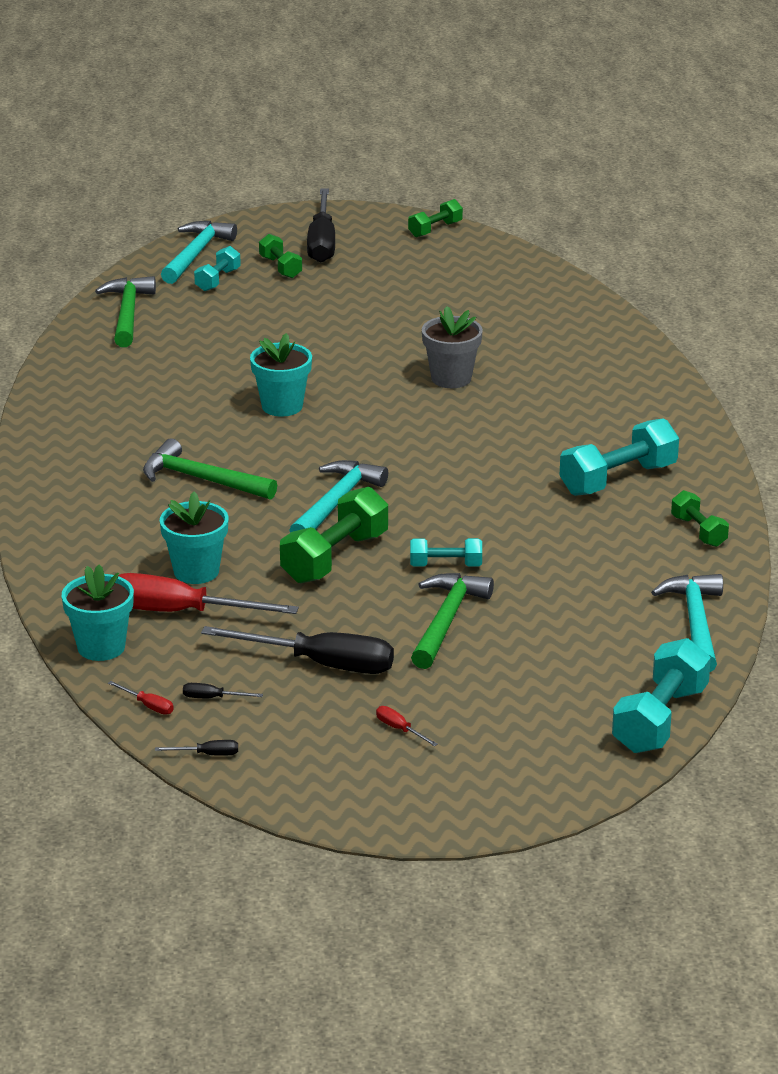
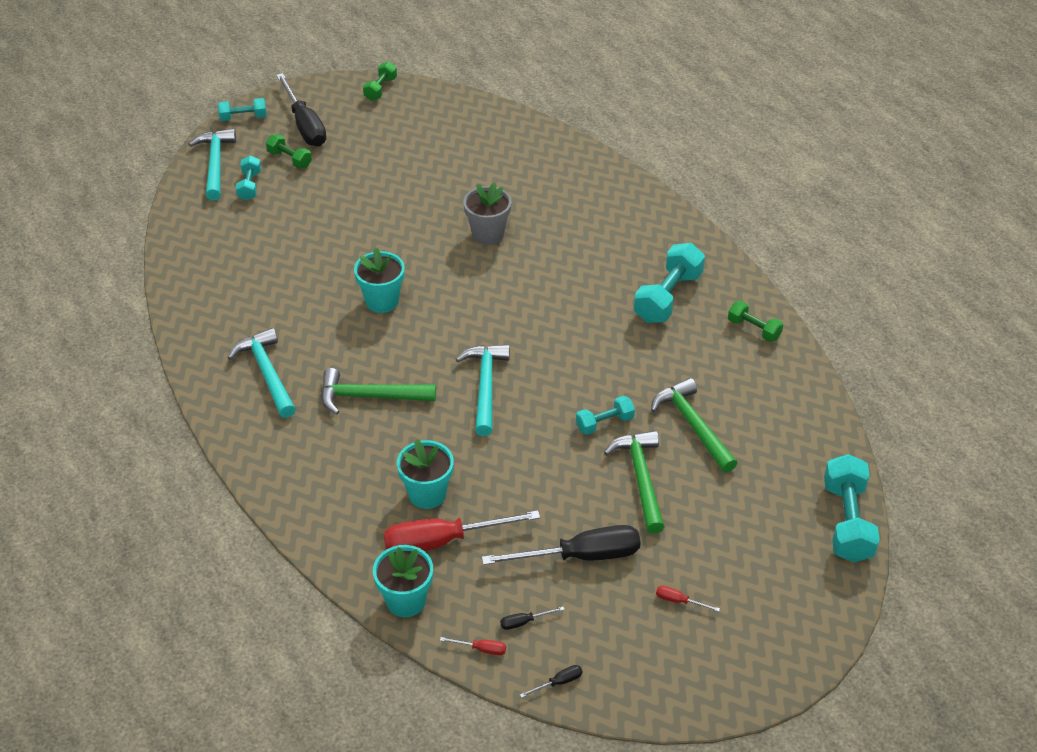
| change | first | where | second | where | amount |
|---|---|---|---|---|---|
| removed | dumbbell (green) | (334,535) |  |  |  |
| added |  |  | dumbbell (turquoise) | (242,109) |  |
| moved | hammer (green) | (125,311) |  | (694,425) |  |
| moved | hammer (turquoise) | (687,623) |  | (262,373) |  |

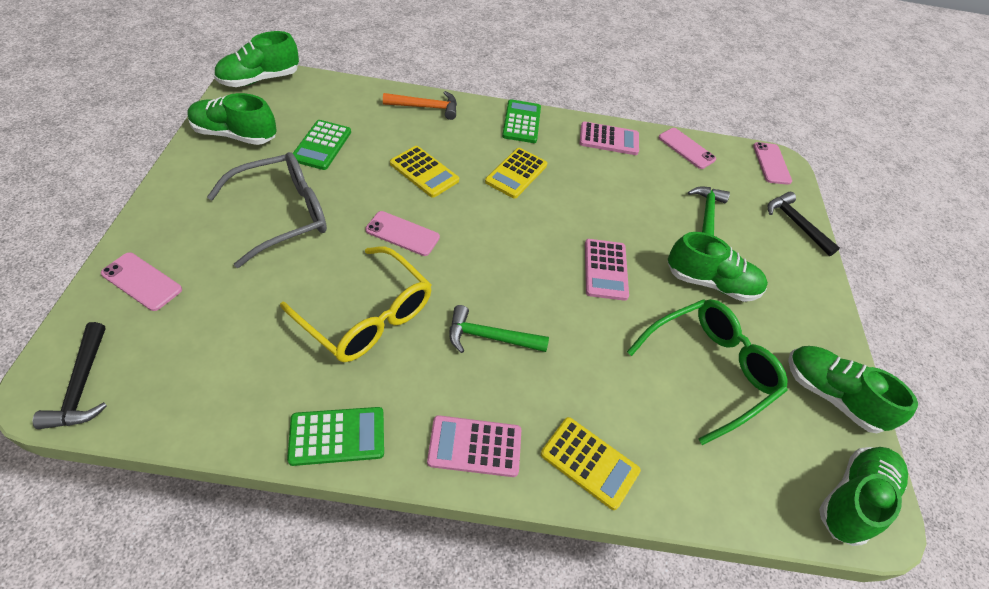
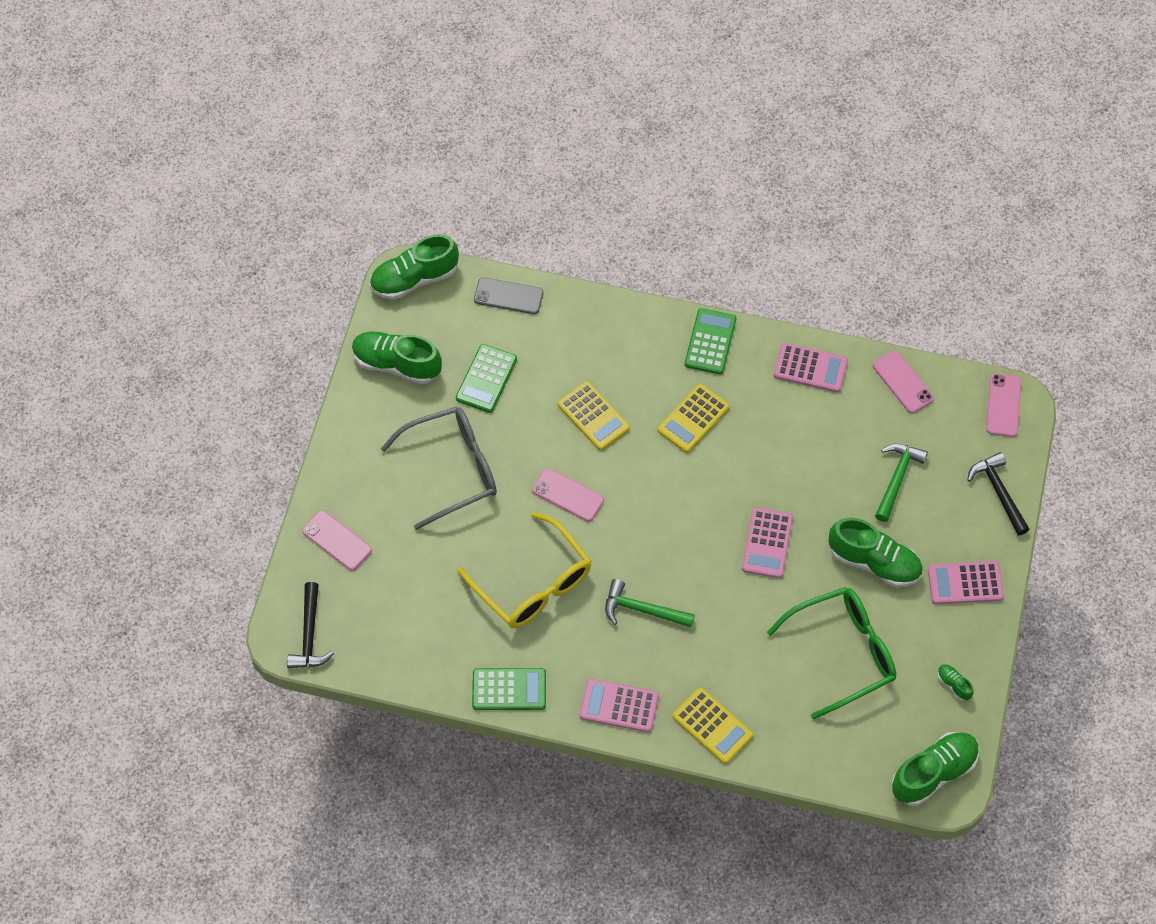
| change | first | where | second | where | amount |
|---|---|---|---|---|---|
| removed | hammer (orange) | (420,105) |  |  |  |
| added |  |  | phone (grey) | (508,295) |  |
| added |  |  | calculator (pink) | (966,582) |  |
| resized | shoe (green) | (853,389) |  | (955,682) | x0.44 |

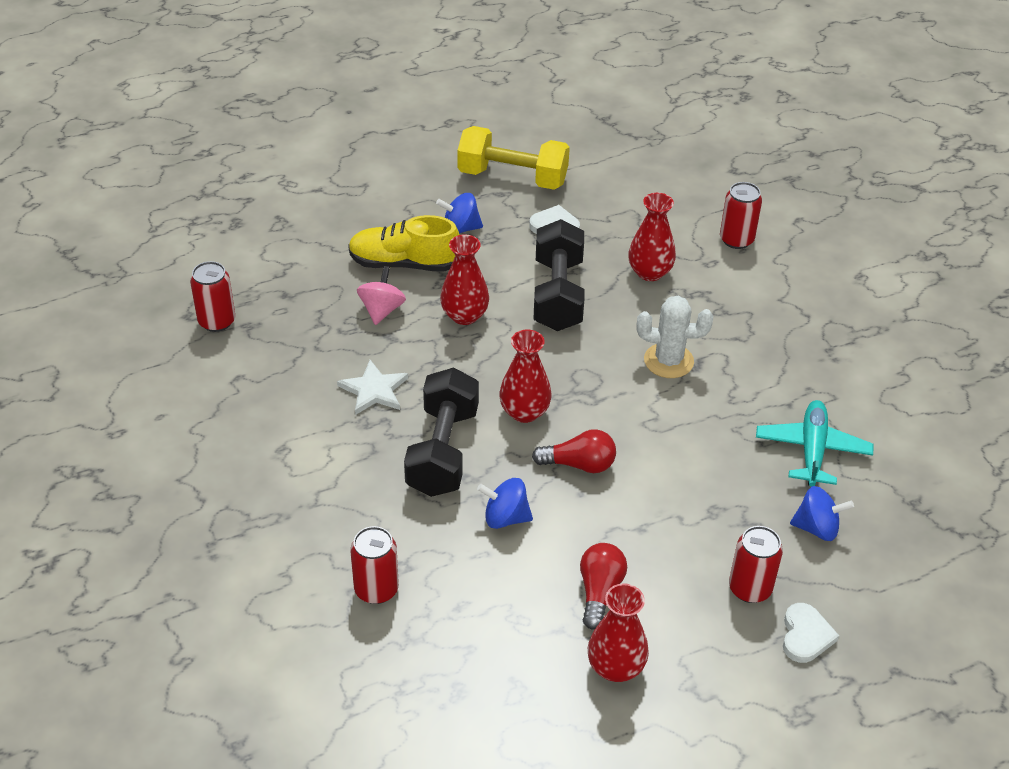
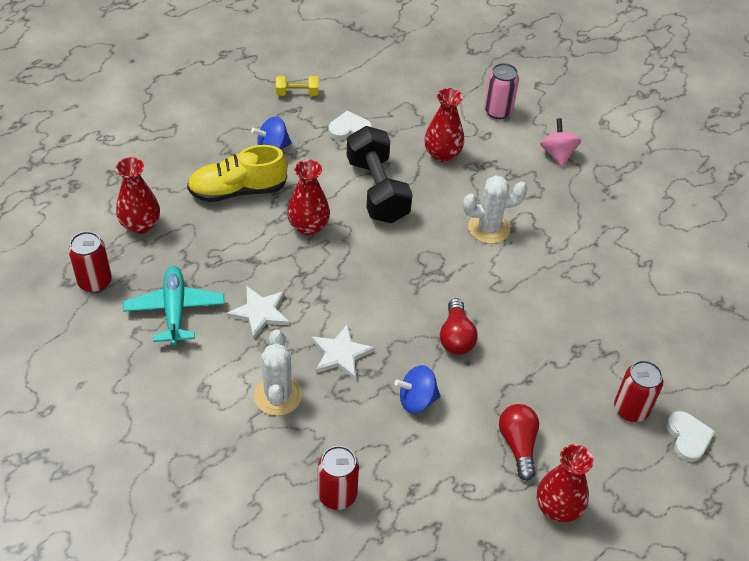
| change | first | where | second | where | amount |
|---|---|---|---|---|---|
| removed | spinning top (blue) | (822,513) |  |  |  |
| added |  |  | cactus (white) | (278,372) |  |
| moved | spinning top (pink) | (381,295) |  | (560,142) |  |
| moved | vase (red) | (525,376) |  | (138,195) |  |
| moved | plane (turquoise) | (815,443) |  | (174,305) |  |
| replaced | dumbbell (black) | (441,432) | star (white) | (343,351) |  |
| recoloured | can (red) | (741,215) | can (pink) | (501,91) |  |
| turned | light bulb (red) | (574,451) |  | (459,326) | 105 degrees clockwise |
| resized | dumbbell (yellow) | (513,158) |  | (297,86) | x0.47 |

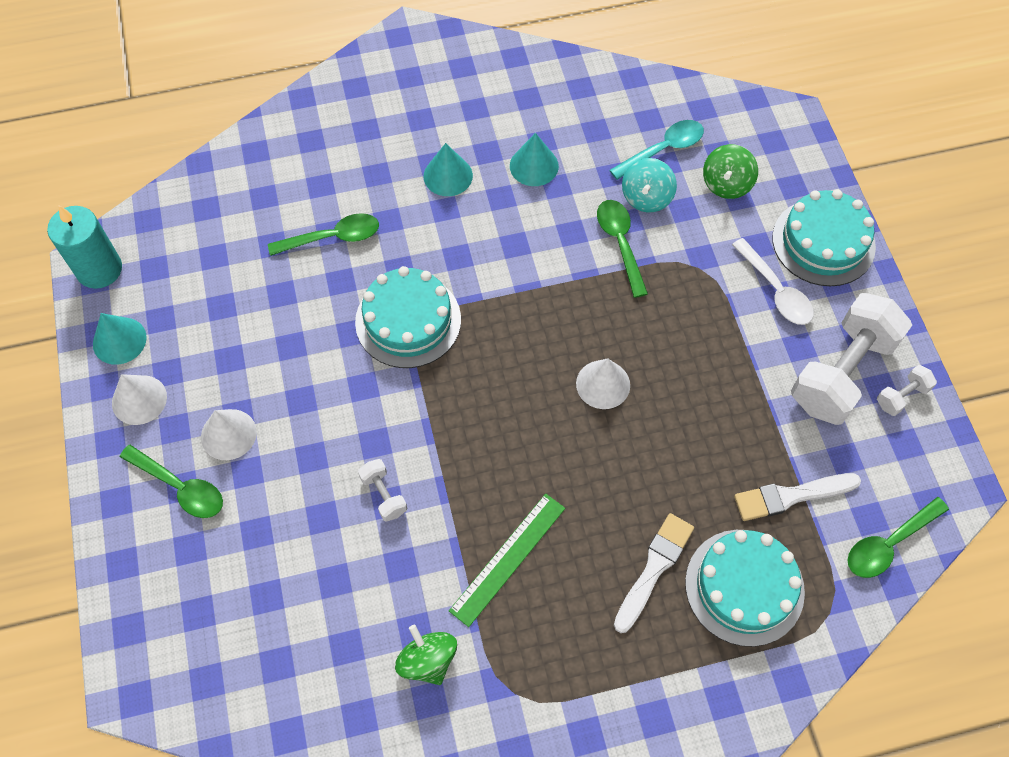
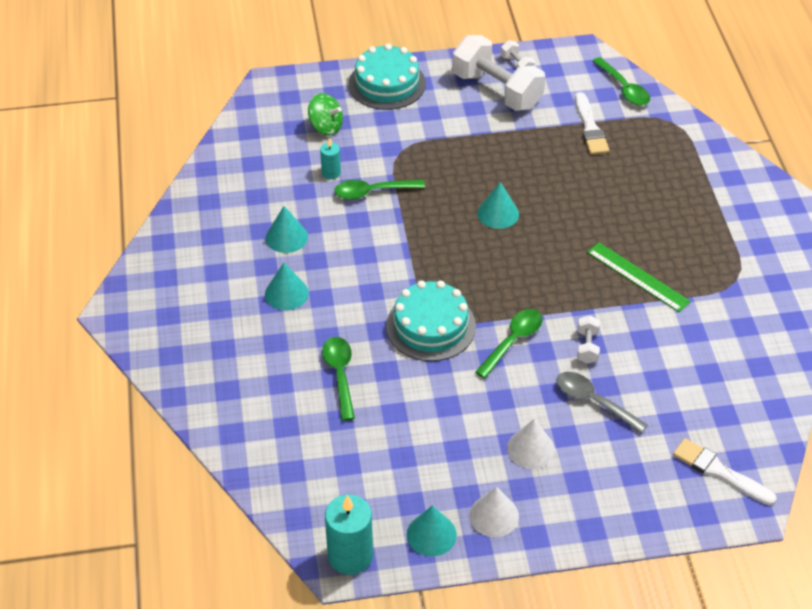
| change | first | where | second | where | amount |
|---|---|---|---|---|---|
| removed | spinning top (green) | (426,655) |  |  |  |
| removed | spoon (turquoise) | (656,150) |  |  |  |
| removed | cake (turquoise) | (745,588) |  |  |  |
| removed | spoon (white) | (773,281) |  |  |  |
| added |  |  | spoon (grey) | (602,402) |  |
| moved | spoon (green) | (171,481) |  | (509,344) |  |
| moved | brush (white) | (654,573) |  | (725,472) |  |
| replaced | spinning top (turquoise) | (649,185) | candle (turquoise) | (330,158) |  |
| recoloured | cone (white) | (603,383) | cone (turquoise) | (498,205) |  |
| turned | dumbbell (white) | (382,490) |  | (588,339) | 60 degrees counterclockwise |

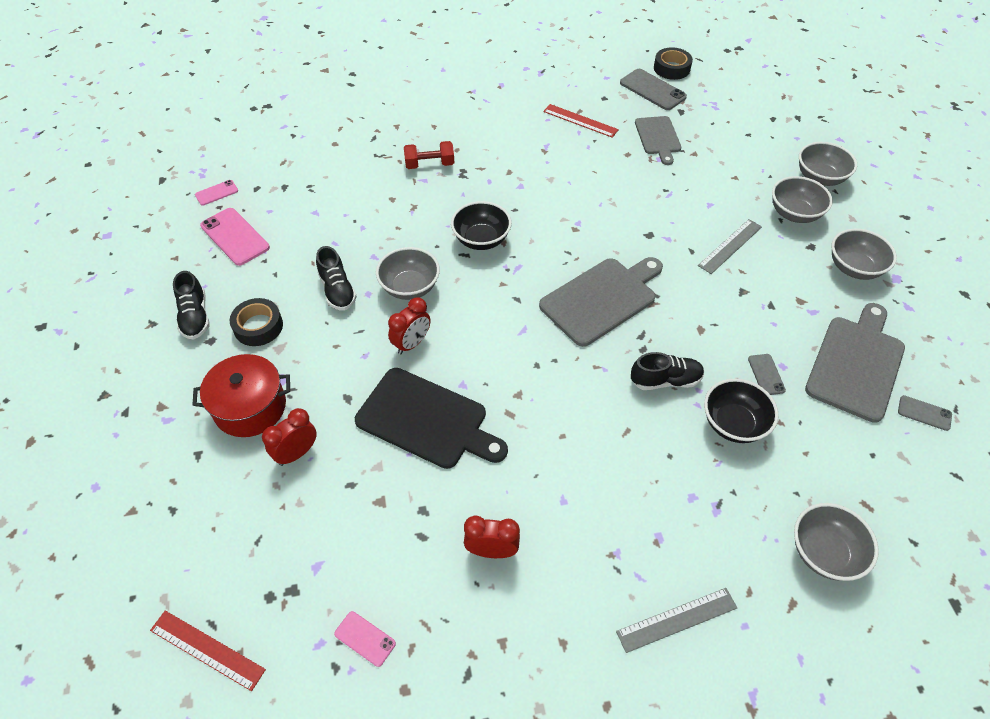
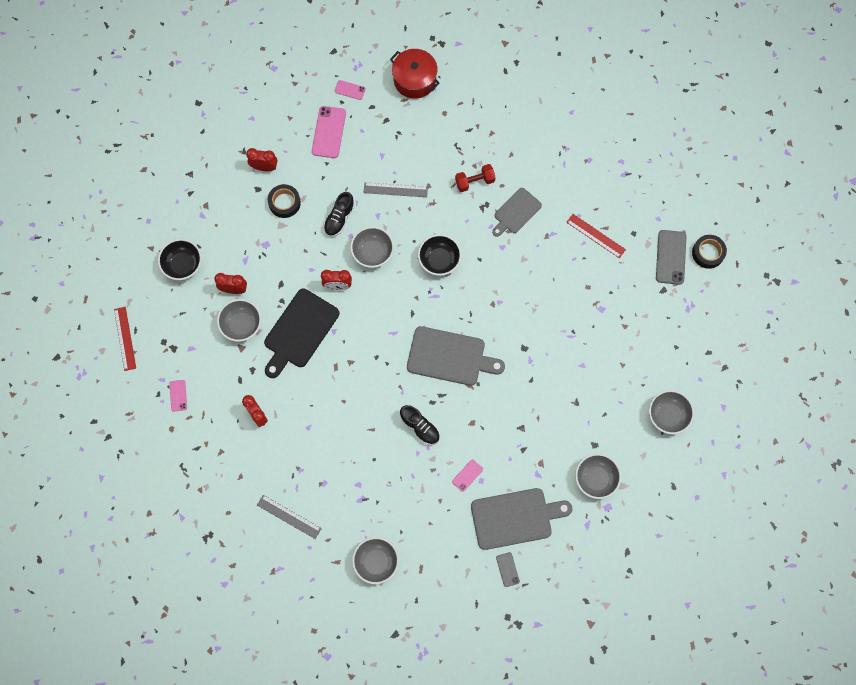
| change | first | where | second | where | amount |
|---|---|---|---|---|---|
| moved | pot (red) | (241,395) |  | (415,74) |  |
| moved | cutting board (grey) | (658,140) |  | (517,212) |  |
| moved | ruler (grey) | (730,246) |  | (396,189) |  |
| moved | bowl (black) | (741,410) |  | (180,259) |  |
| moved | bowl (grey) | (802,199) |  | (239,320) |  |
| replaced | shoe (black) | (191,305) | clock (red) | (261,159) |  |
| recoloured | phone (grey) | (767,374) | phone (pink) | (467,475) |  |
| turned | cutting board (black) | (431,418) |  | (301,333) | 45 degrees clockwise |
| turned | dumbbell (red) | (429,155) |  | (475,178) | 60 degrees counterclockwise |
| turned | ruler (red) | (581,121) |  | (596,236) | 45 degrees counterclockwise |

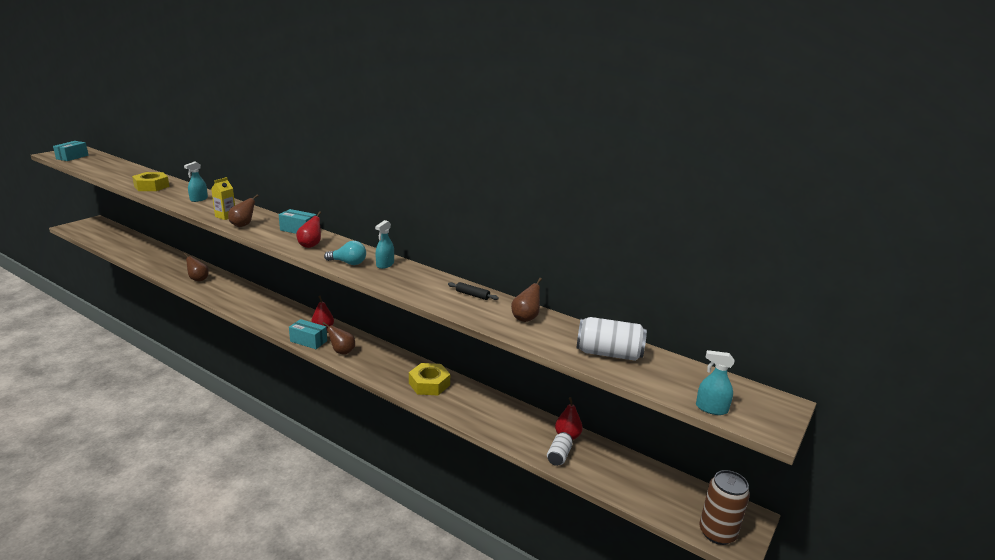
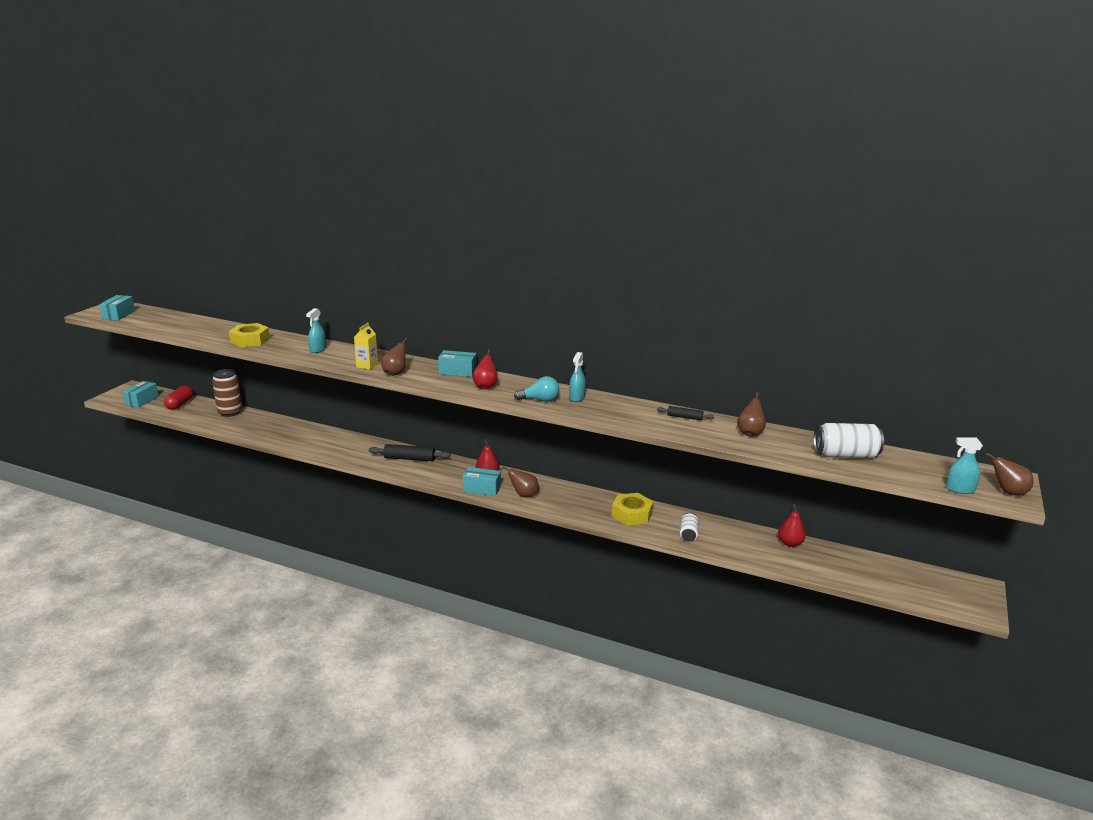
| change | first | where | second | where | amount |
|---|---|---|---|---|---|
| added |  |  | box (turquoise) | (141,394) |  |
| added |  |  | capsule (red) | (178,398) |  |
| added |  |  | rolling pin (black) | (409,452) |  |
| moved | pear (brown) | (196,267) |  | (1009,474) |  |
| moved | can (white) | (560,449) |  | (689,527) |  |
| moved | can (brown) | (724,507) |  | (227,393) |  |

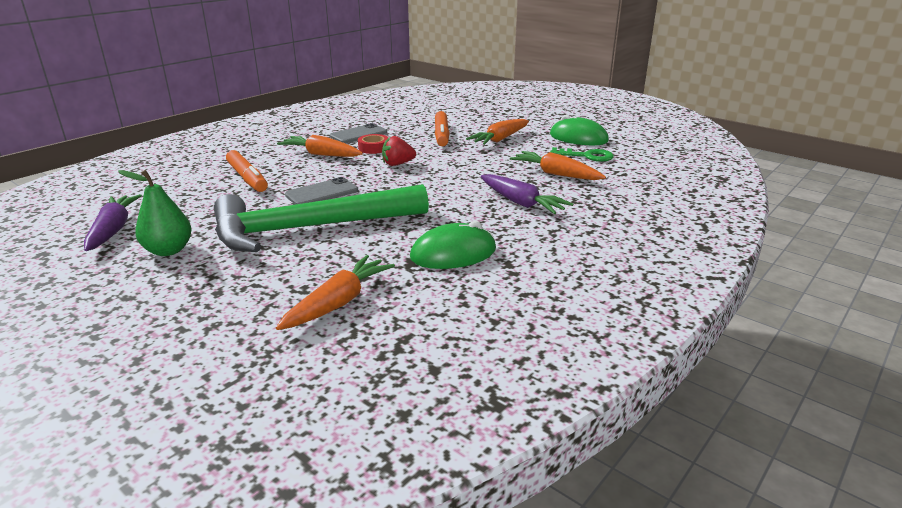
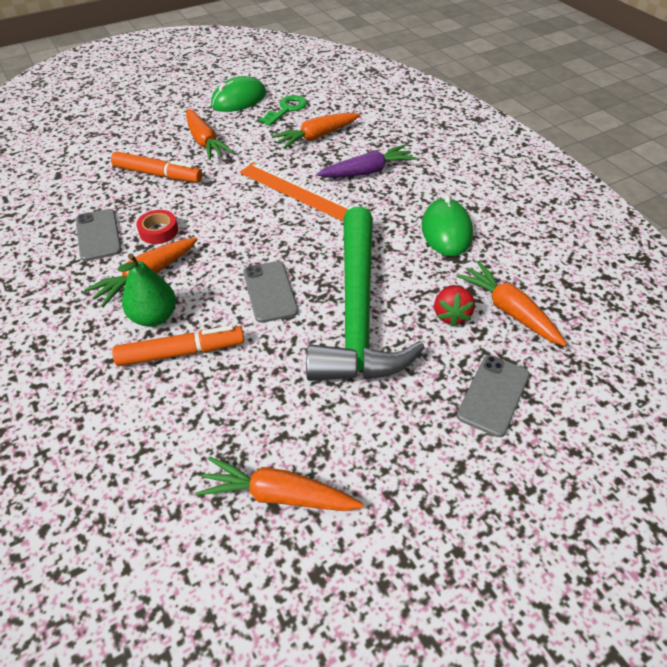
| change | first | where | second | where | amount |
|---|---|---|---|---|---|
| added |  |  | ruler (orange) | (296,192) |  |
| added |  |  | phone (grey) | (493,396) |  |
| moved | pear (green) | (155,213) |  | (146,290) |  |
| moved | strawberry (red) | (399,151) |  | (454,305) |  |
| recoloured | carrot (purple) | (113,222) | carrot (orange) | (280,484) |  |

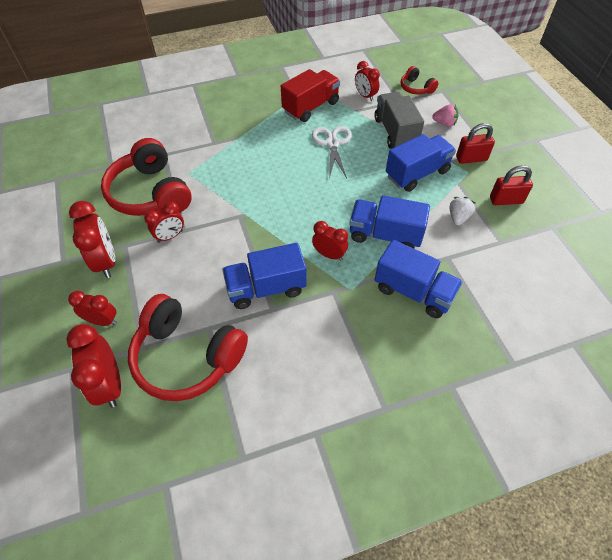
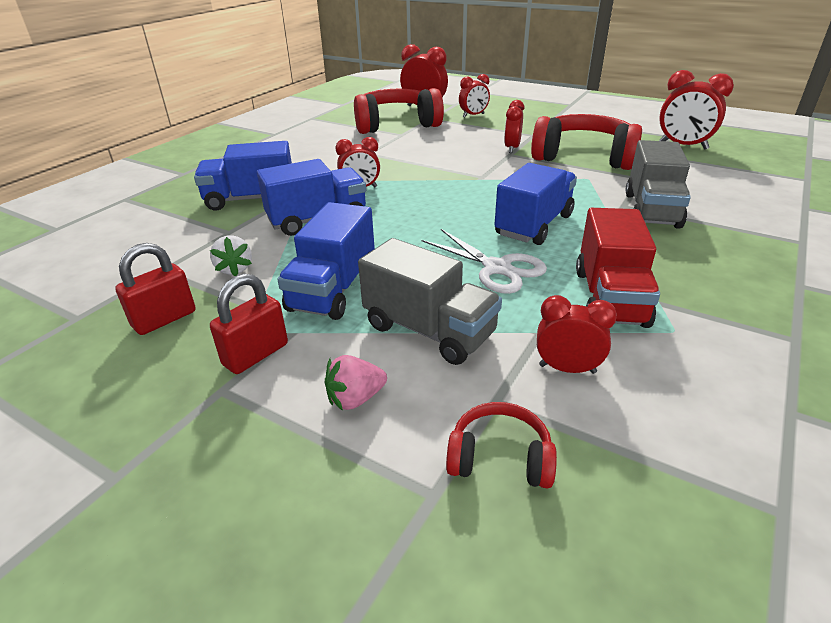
| change | first | where | second | where | amount |
|---|---|---|---|---|---|
| added |  |  | truck (grey) | (658,184) |  |
| moved | clock (red) | (92,239) |  | (696,110) |  |
| moved | truck (blue) | (264,276) |  | (535,204) |  |

